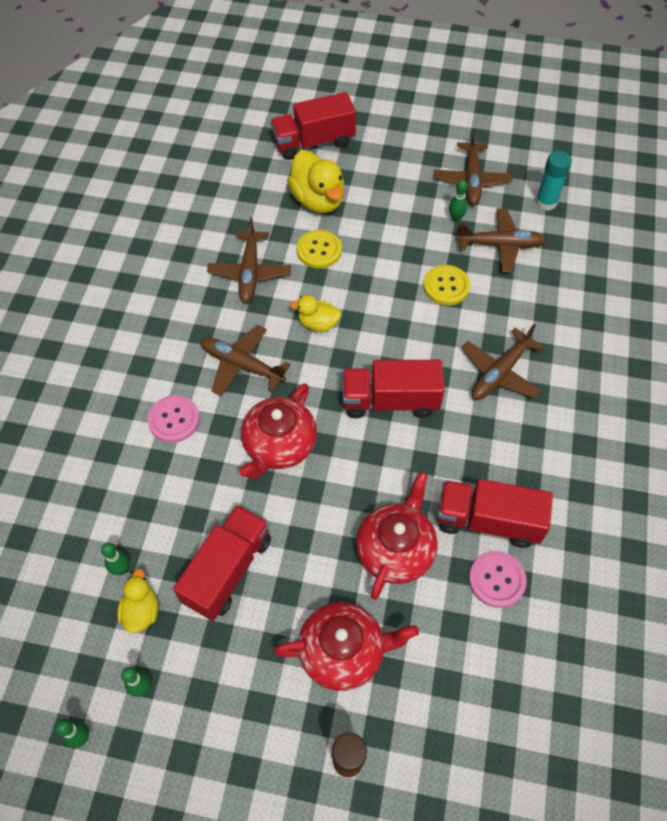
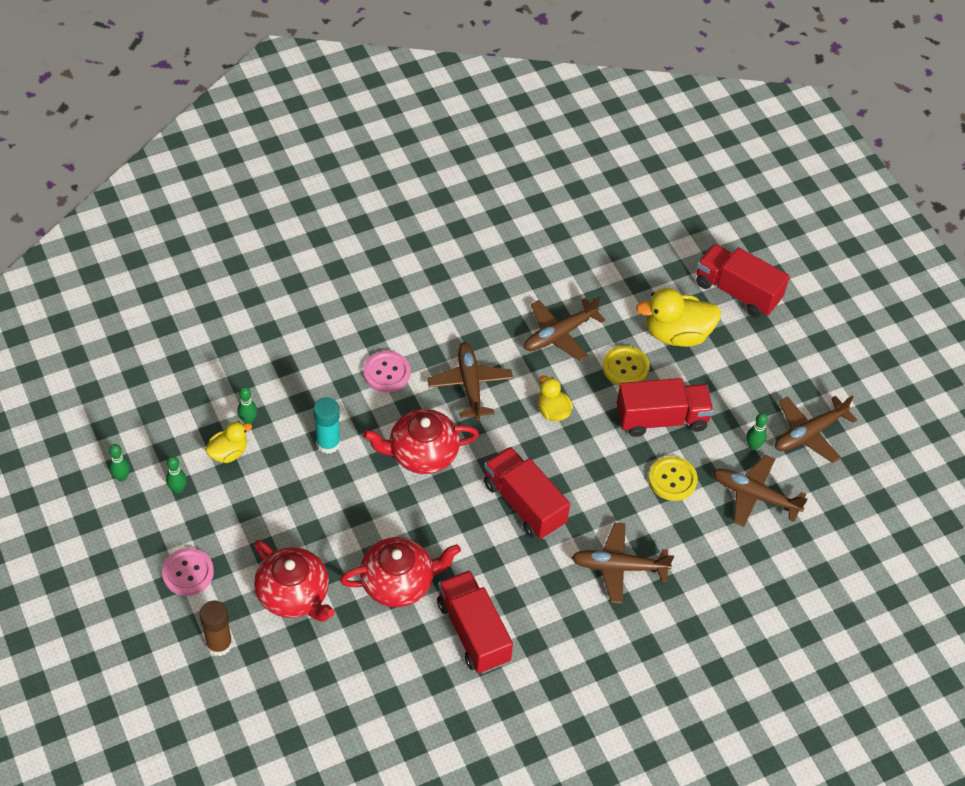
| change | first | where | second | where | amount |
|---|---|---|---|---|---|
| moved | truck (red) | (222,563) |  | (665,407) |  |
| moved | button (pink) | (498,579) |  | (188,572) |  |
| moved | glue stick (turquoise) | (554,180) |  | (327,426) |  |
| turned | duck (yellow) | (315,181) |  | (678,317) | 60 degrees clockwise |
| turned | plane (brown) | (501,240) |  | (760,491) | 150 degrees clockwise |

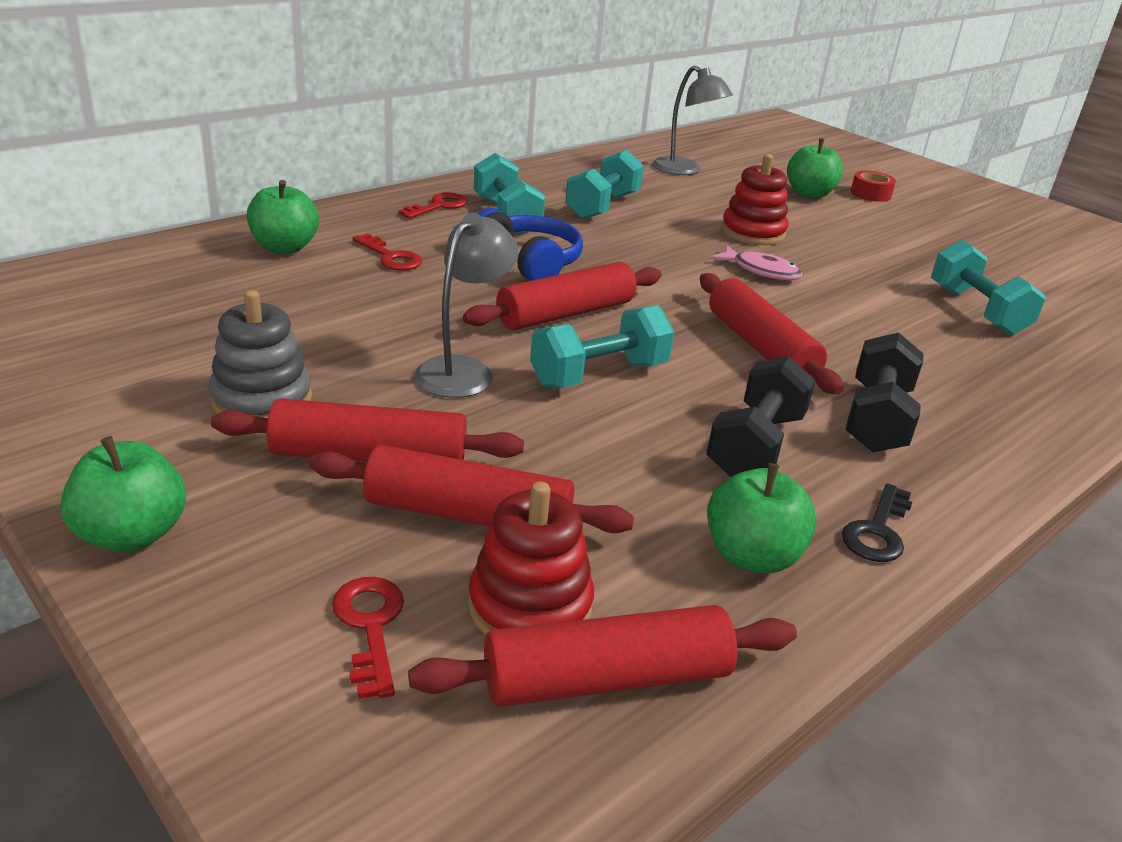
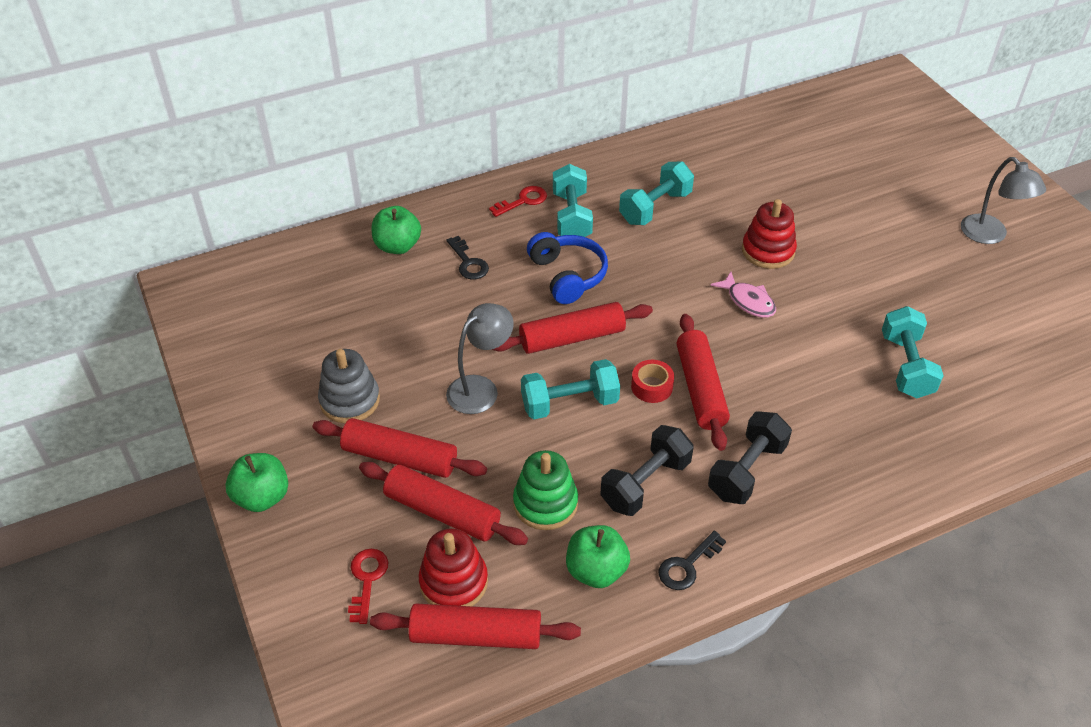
| change | first | where | second | where | amount |
|---|---|---|---|---|---|
| removed | apple (green) | (815,168) |  |  |  |
| added |  |  | stacking toy (green) | (545,490) |  |
| moved | lamp (grey) | (692,120) |  | (1003,200) |  |
| moved | tape (red) | (873,186) |  | (652,381) |  |
| recoloured | key (red) | (387,252) | key (black) | (467,258) |  |

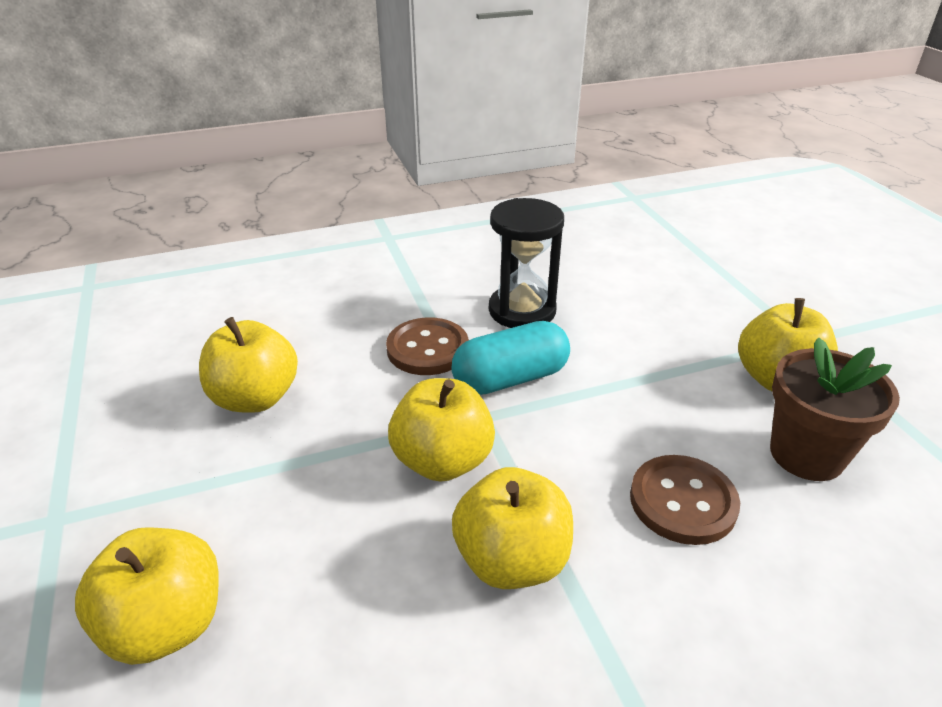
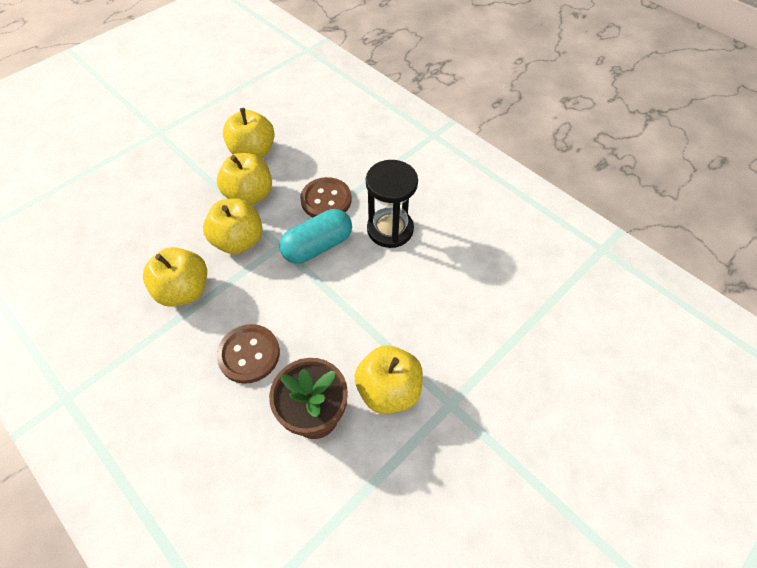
| change | first | where | second | where | amount |
|---|---|---|---|---|---|
| moved | apple (yellow) | (147,596) |  | (244,179) |  |
| turned | capsule (turquoise) | (510,358) |  | (315,236) | 75 degrees counterclockwise |

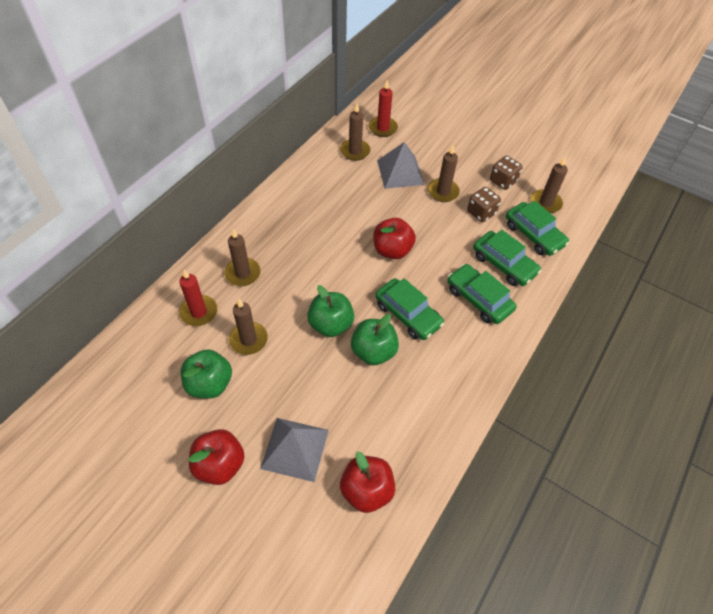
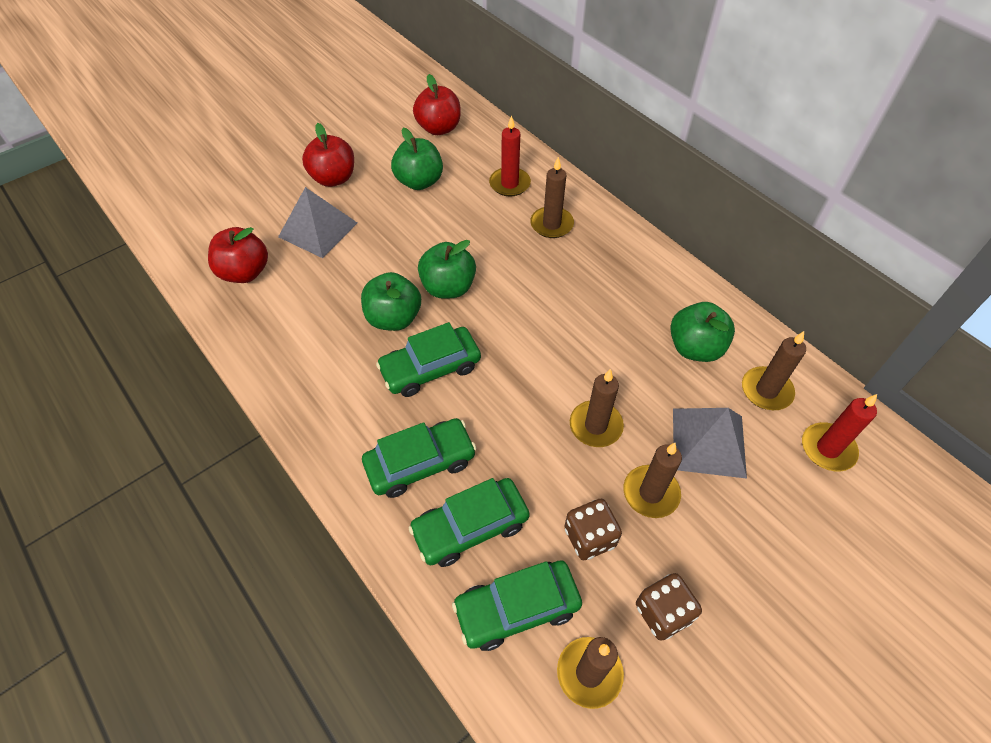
| change | first | where | second | where | amount |
|---|---|---|---|---|---|
| added |  |  | apple (green) | (702,332) |  |
| moved | candle (brown) | (248,327) |  | (597,408) |  |
| moved | apple (red) | (394,238) |  | (437,104) |  |

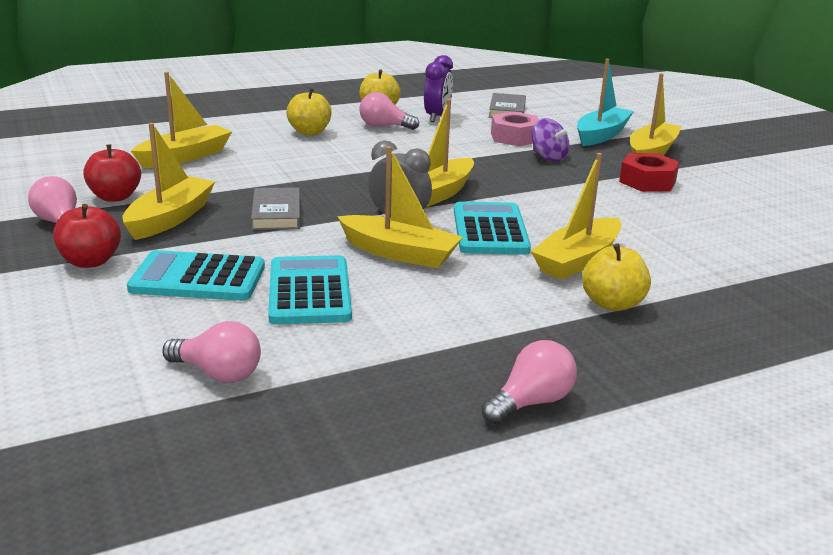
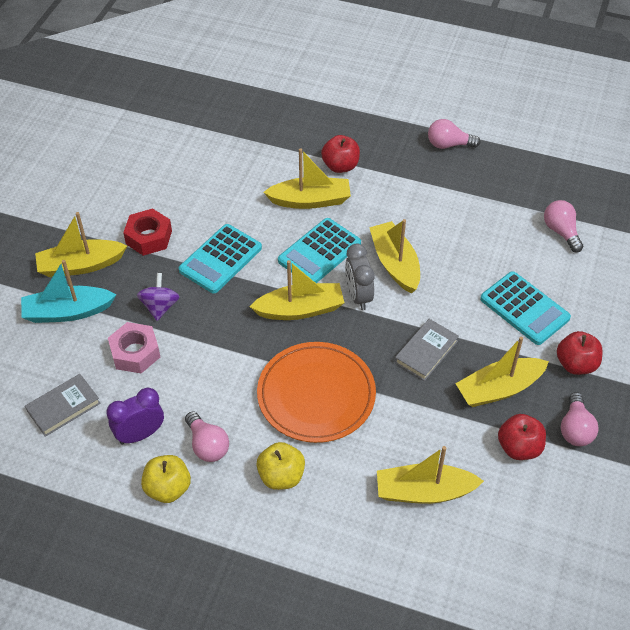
| change | first | where | second | where | amount |
|---|---|---|---|---|---|
| added |  |  | plate (orange) | (316,392) |  |
| moved | calculator (turquoise) | (310,290) |  | (220,258) |  |
| recoloured | apple (yellow) | (616,277) | apple (red) | (340,154) |  |

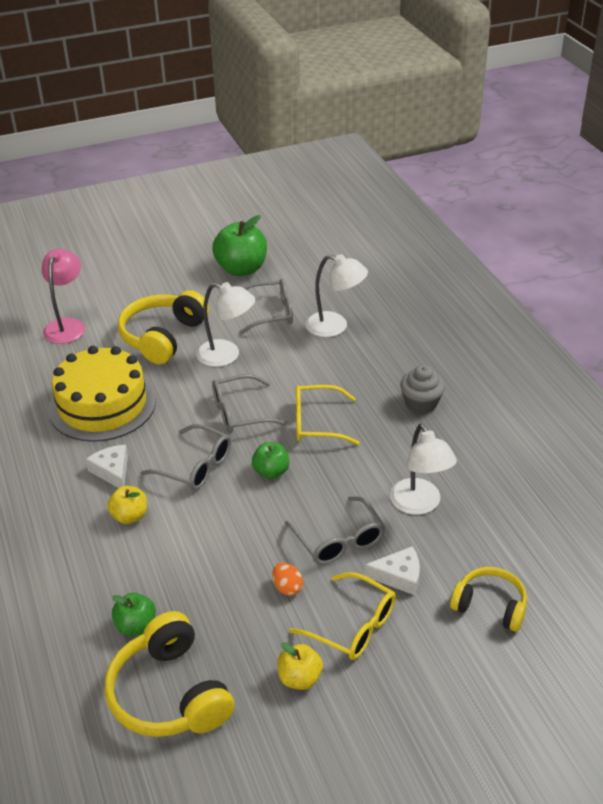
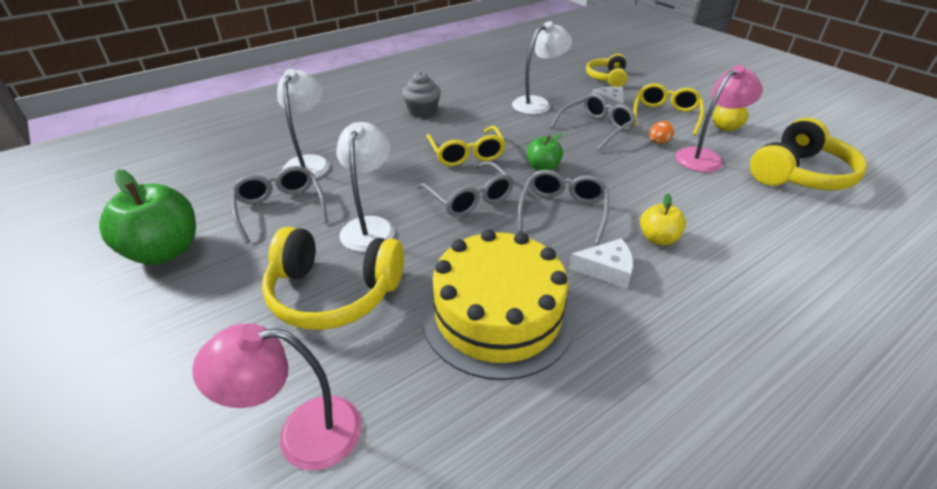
| change | first | where | second | where | amount |
|---|---|---|---|---|---|
| removed | apple (green) | (134,614) |  |  |  |
| added |  |  | lamp (pink) | (719,118) |  |
| turned | cheese (white) | (107,466) |  | (601,263) | 135 degrees counterclockwise |

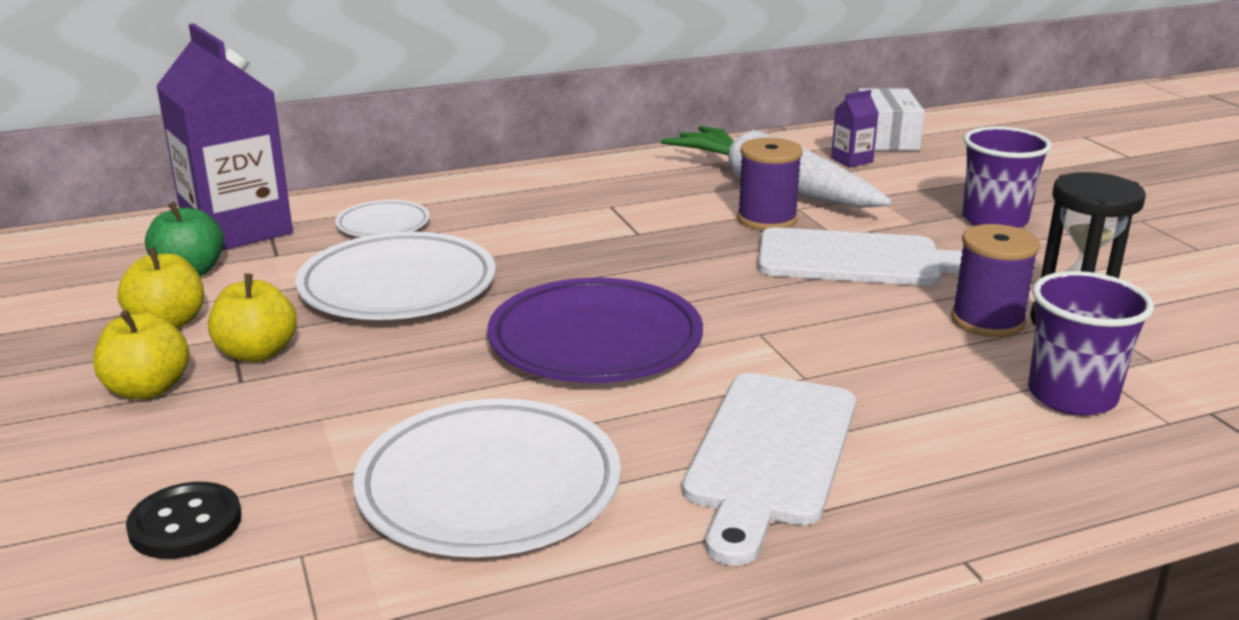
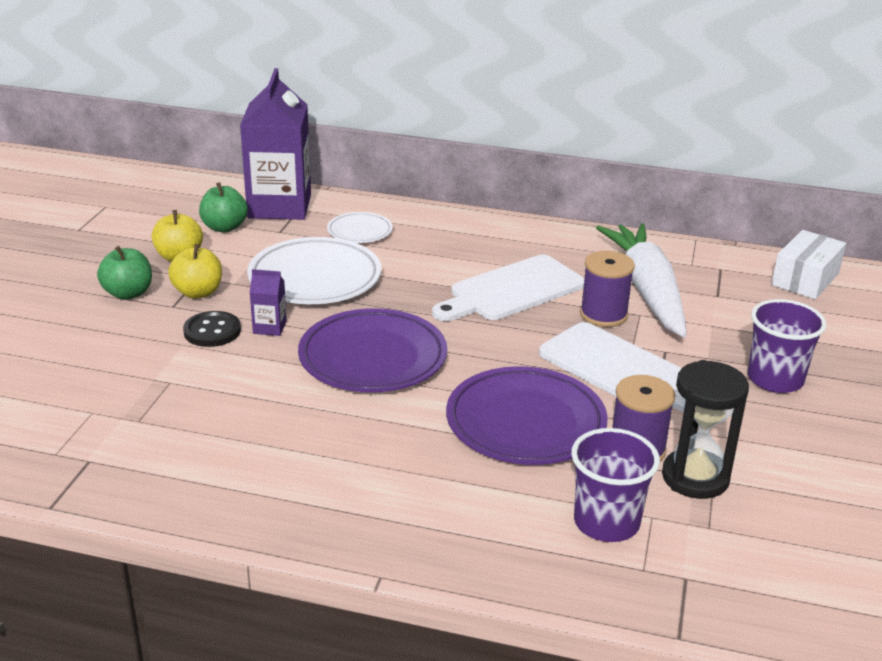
| change | first | where | second | where | amount |
|---|---|---|---|---|---|
| removed | plate (white) | (487,477) |  |  |  |
| added |  |  | plate (purple) | (527,415) |  |
| moved | button (black) | (184,520) |  | (212,329) |  |
| moved | cutting board (white) | (769,469) |  | (508,288) |  |
| moved | carton (purple) | (855,128) |  | (268,302) |  |
| recoloured | apple (yellow) | (141,354) | apple (green) | (124,273) |  |

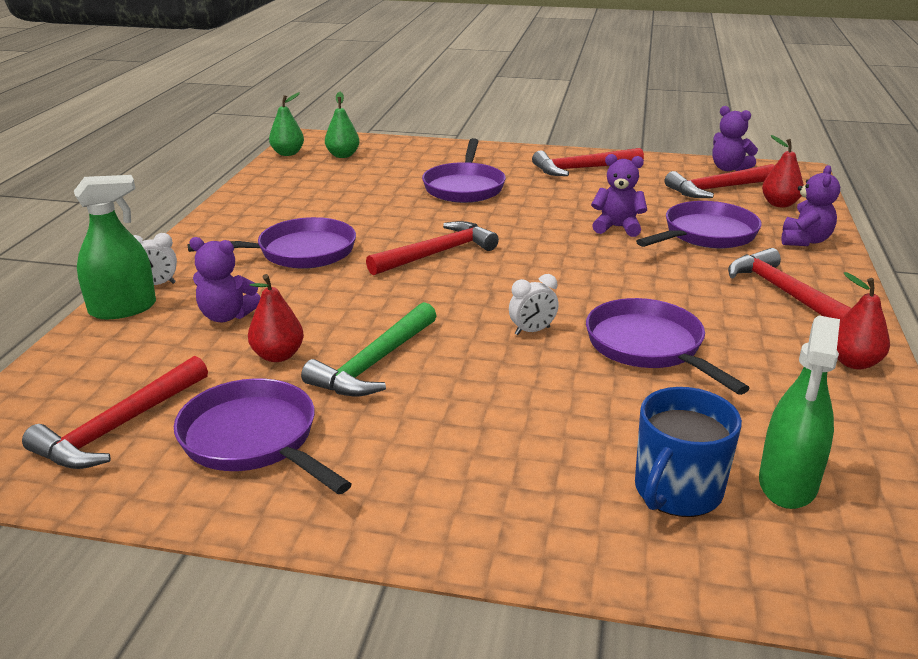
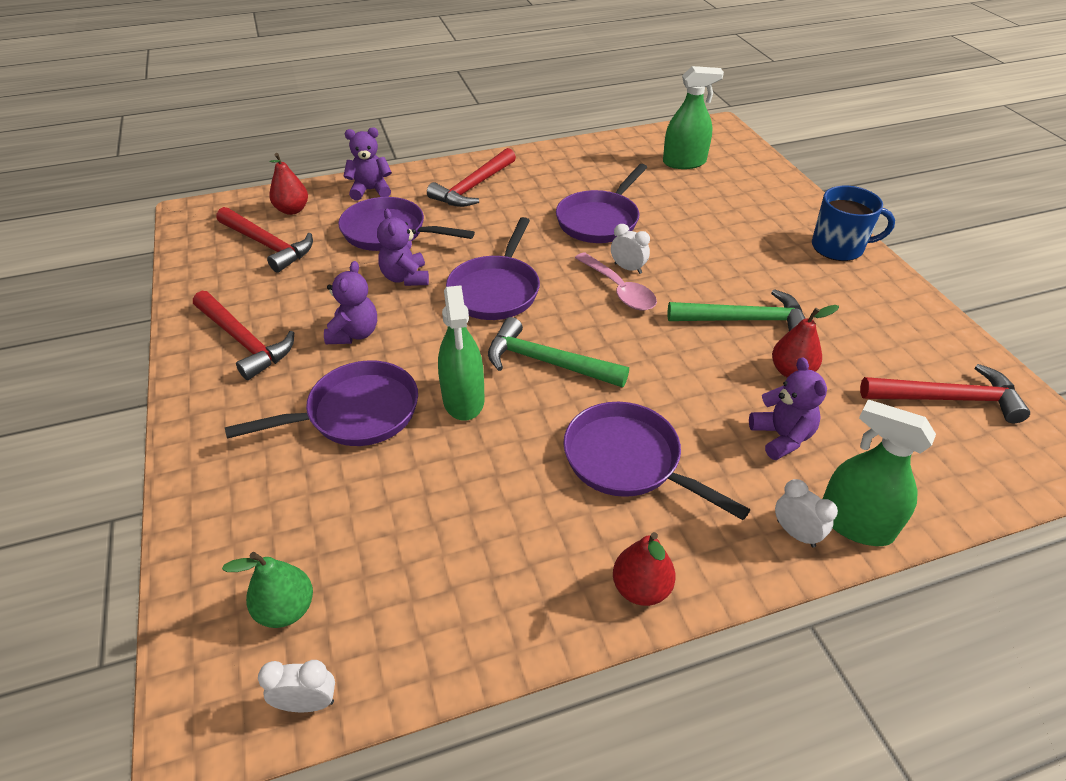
| change | first | where | second | where | amount |
|---|---|---|---|---|---|
| added |  |  | spray bottle (green) | (461,353) |  |
| added |  |  | spoon (pink) | (616,281) |  |
| moved | pan (purple) | (263,436) |  | (493,268) |  |
| moved | mug (blue) | (688,452) |  | (853,223) |  |
| moved | teddy bear (purple) | (735,138) |  | (350,302) |  |
| moved | pear (red) | (863,320) |  | (644,569) |  |
| replaced | pear (green) | (286,124) | clock (white) | (296,686) |  |
| recoloured | hammer (red) | (432,248) | hammer (green) | (558,352) |  |

